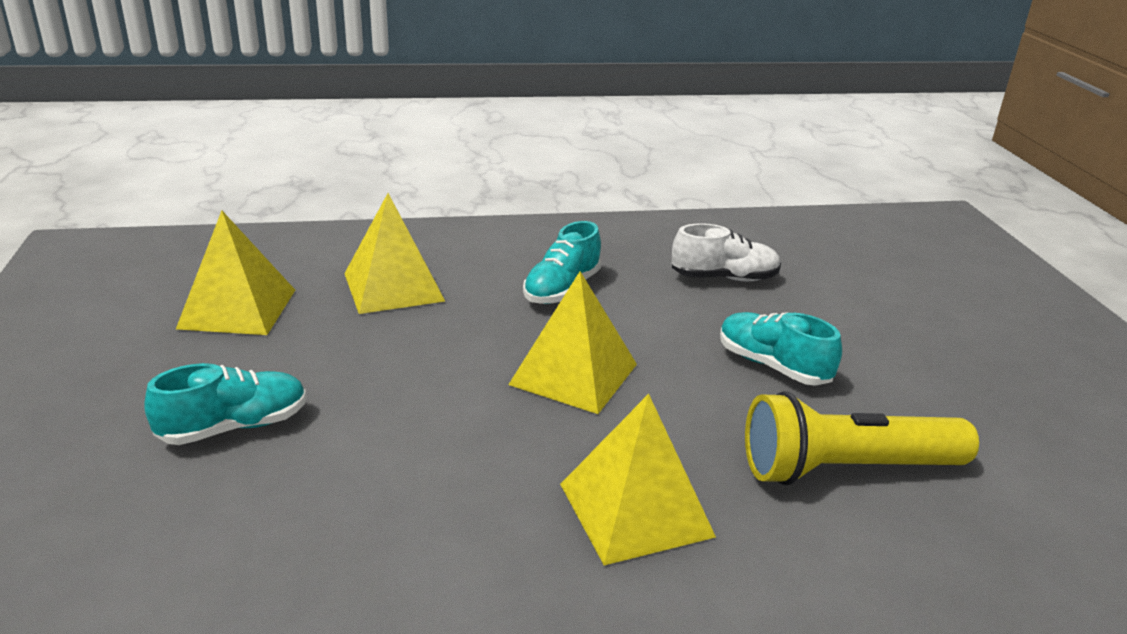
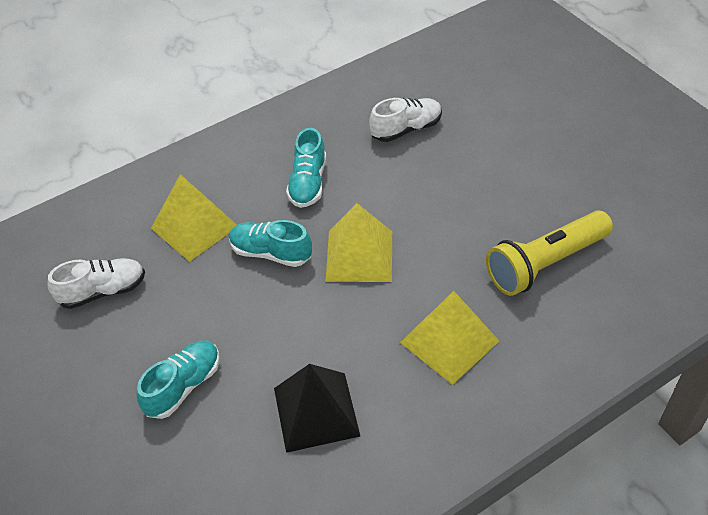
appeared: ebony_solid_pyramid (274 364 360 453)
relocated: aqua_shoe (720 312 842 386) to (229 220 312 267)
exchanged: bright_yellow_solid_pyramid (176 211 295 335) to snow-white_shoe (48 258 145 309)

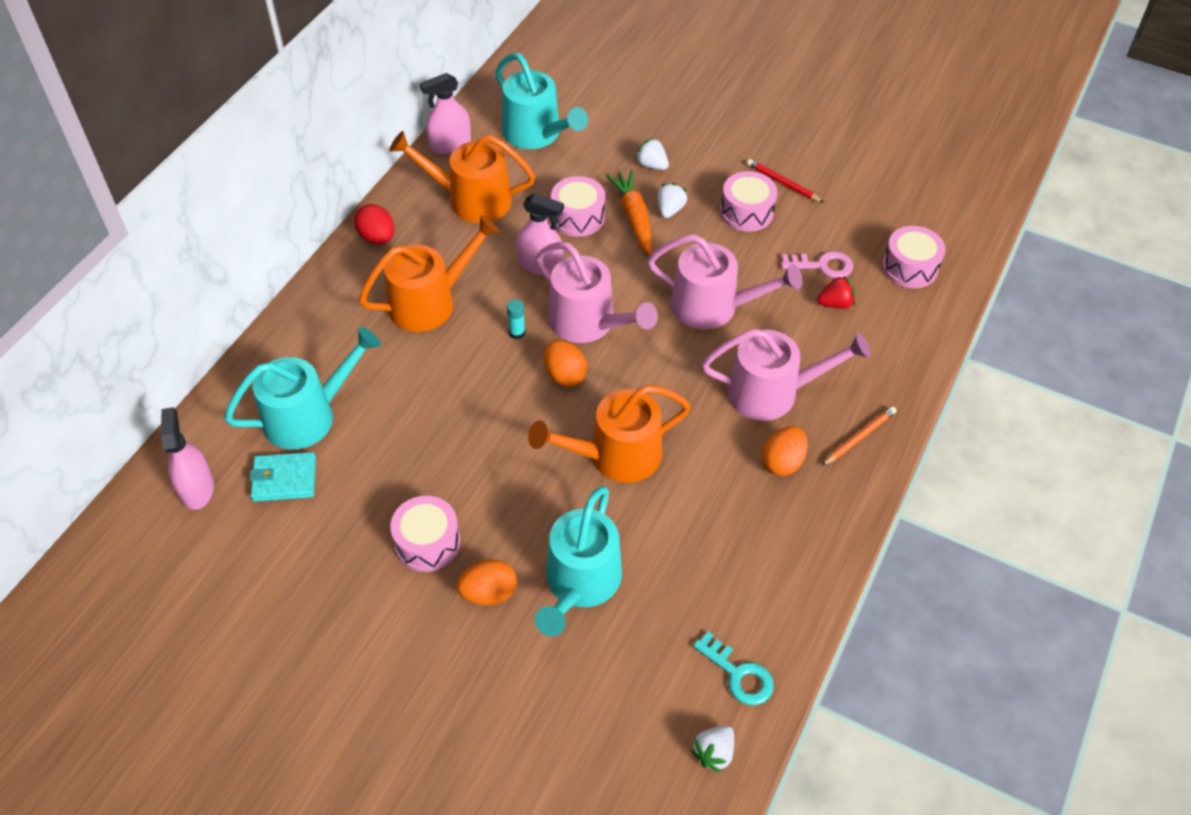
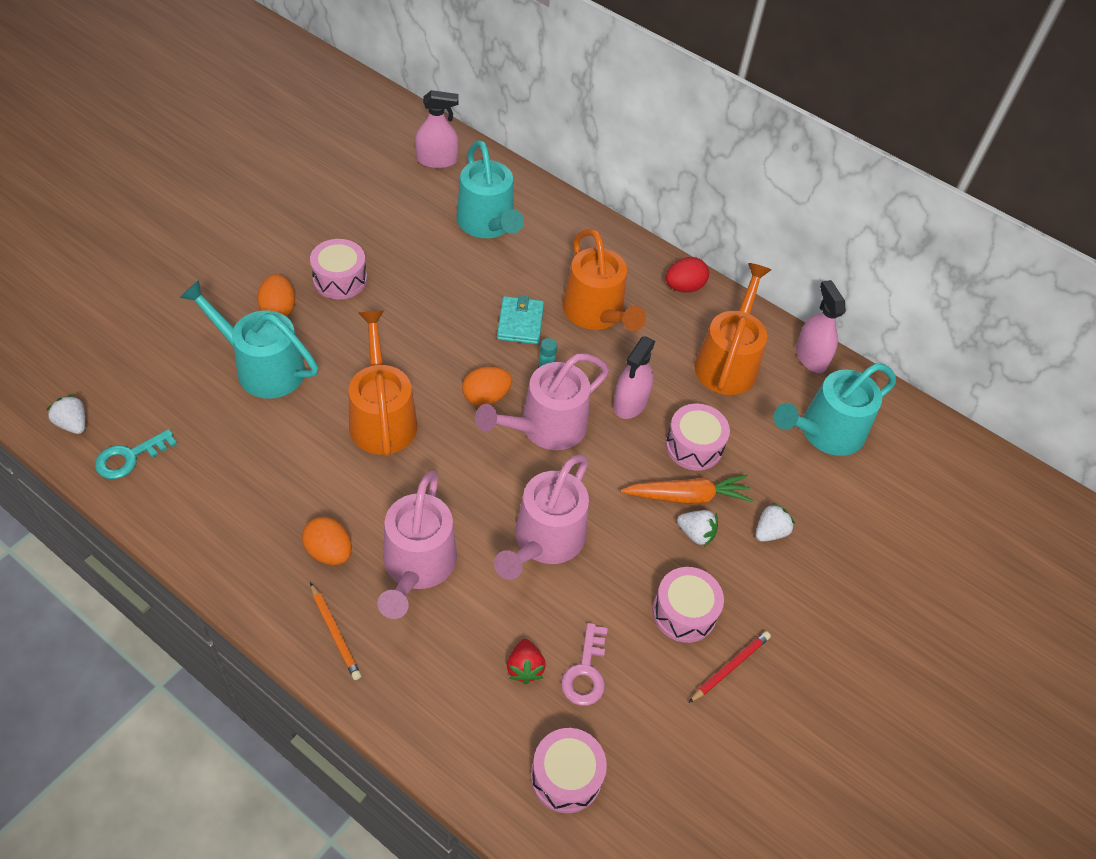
relocated: aqua_wallet (249 452 316 502) to (497 295 544 344)

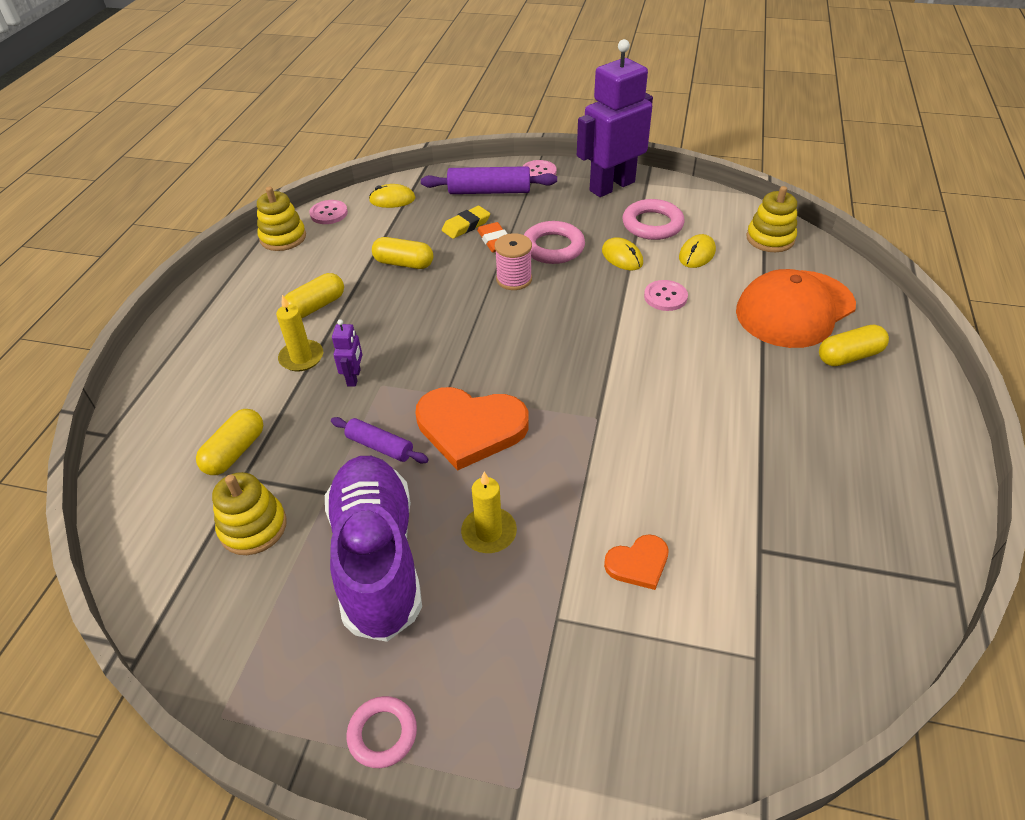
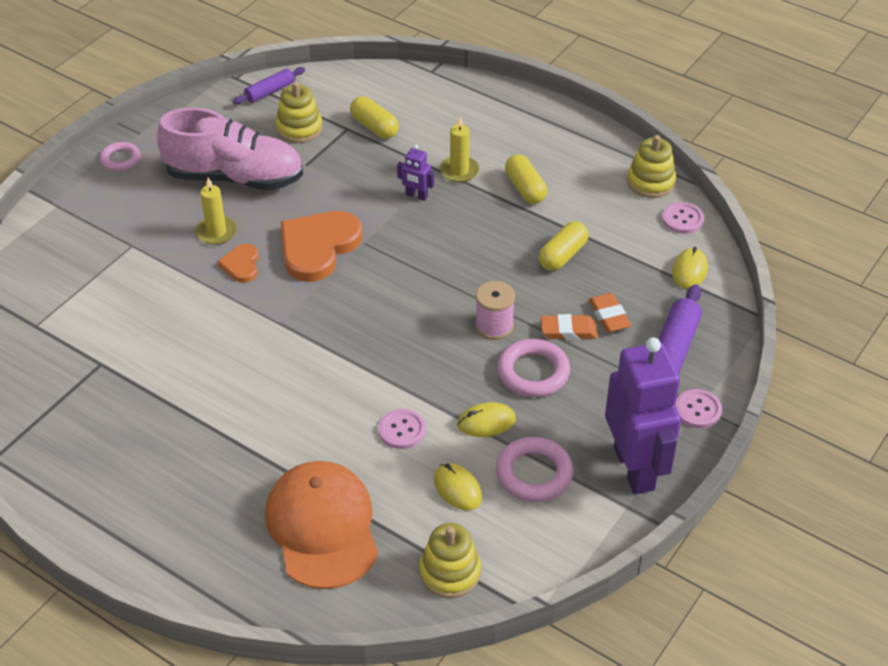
missing: bright_yellow_pill_shape (819 324 889 366)
relocated: bright_orange_heart_shape (604 534 669 590) to (217 244 259 283); royal_purple_dough_roller (331 417 429 463) to (233 67 305 104)
colour: royal_purple_shoe (325 456 422 642) to pink_shoe (157 108 303 190); bright_yellow_eraser (442 206 490 239) to bright_orange_eraser (589 293 632 332)

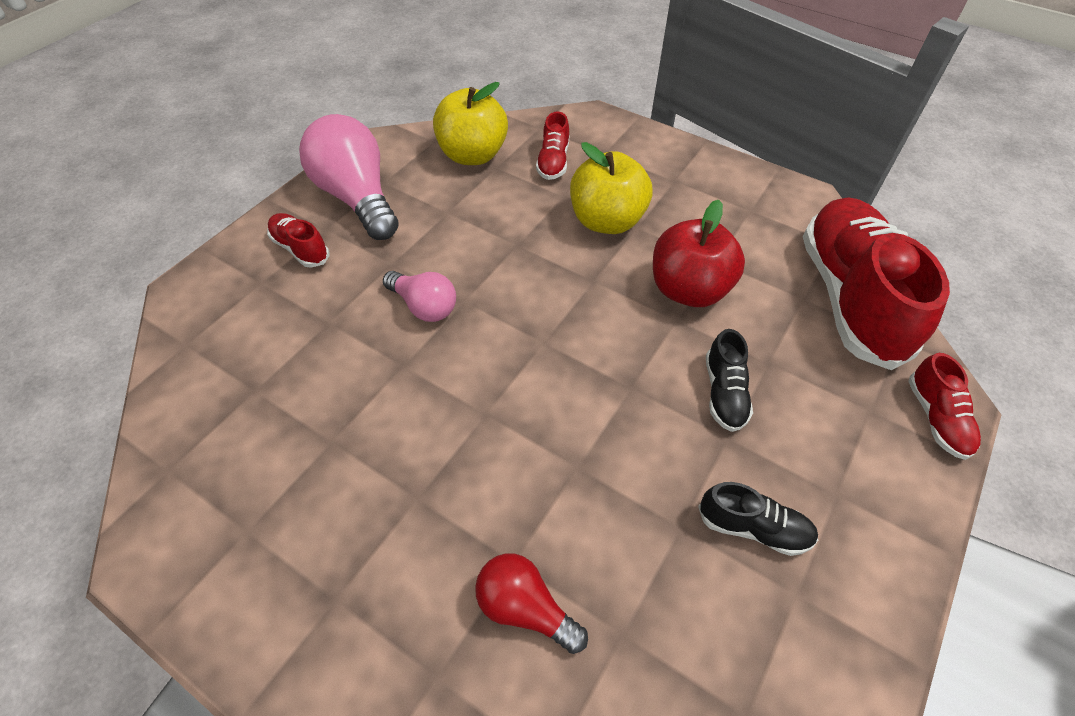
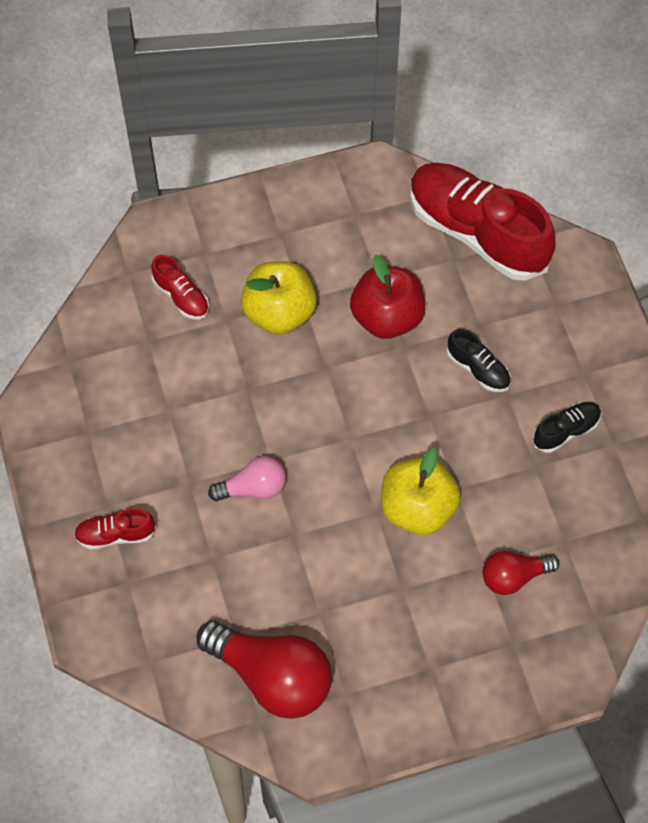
missing: pink_bulb (299 114 399 240); crimson_shoe (908 353 981 460)
appeared: crimson_bulb (197 620 332 719)
relocated: bright_yellow_toy_apple (433 82 508 165) to (381 448 461 535)

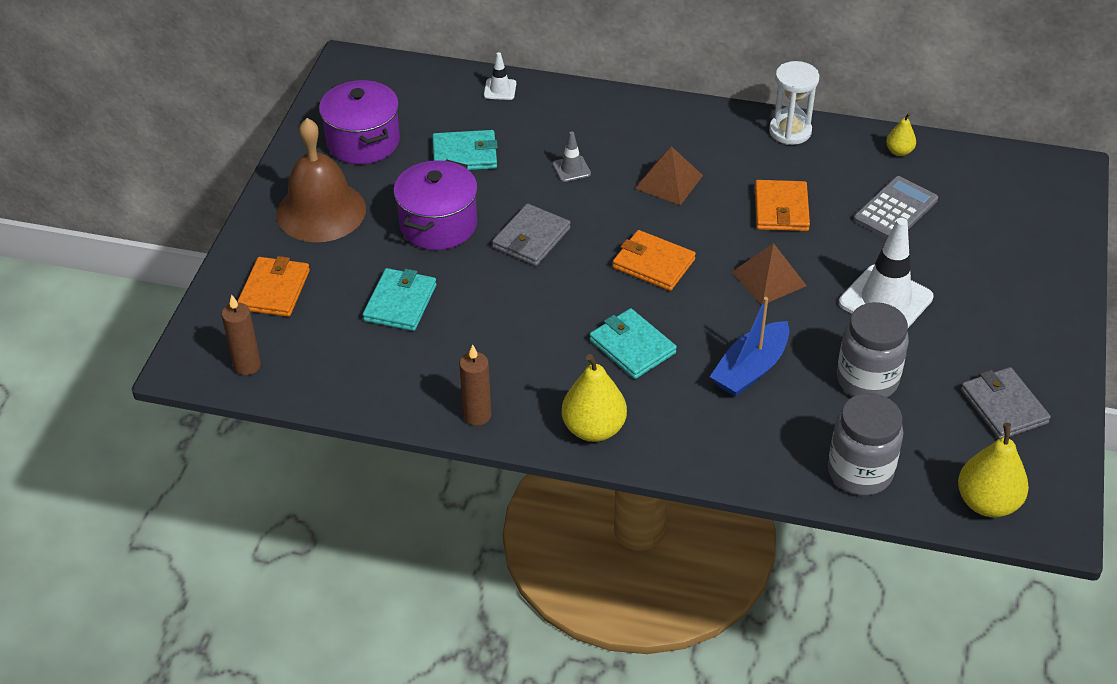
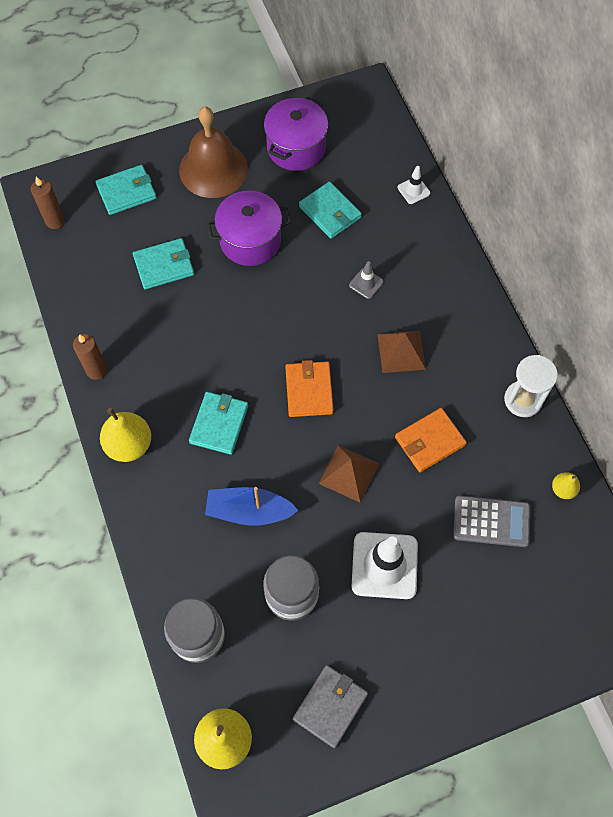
missing: ash-grey_wallet (492 203 571 266)
colour: bright_orange_wallet (237 256 310 317) to aqua_wallet (95 165 157 215)

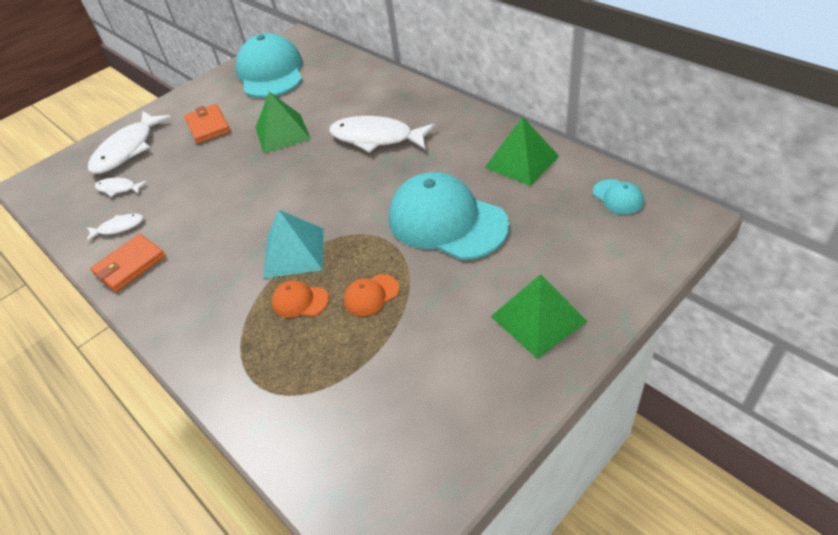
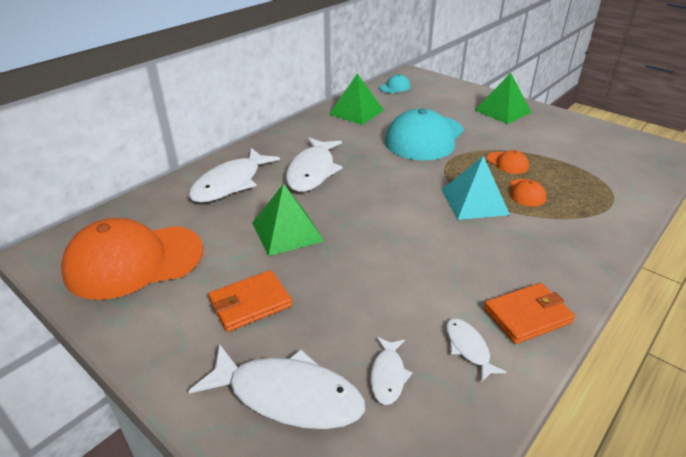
appeared: snow-white_fish (189 148 280 203)
colour: aqua_cap (236 33 302 98) to bright_orange_cap (61 218 203 300)
spun: bright_orange_wallet (90 234 166 292) = (484 283 575 344) 60 degrees counterclockwise

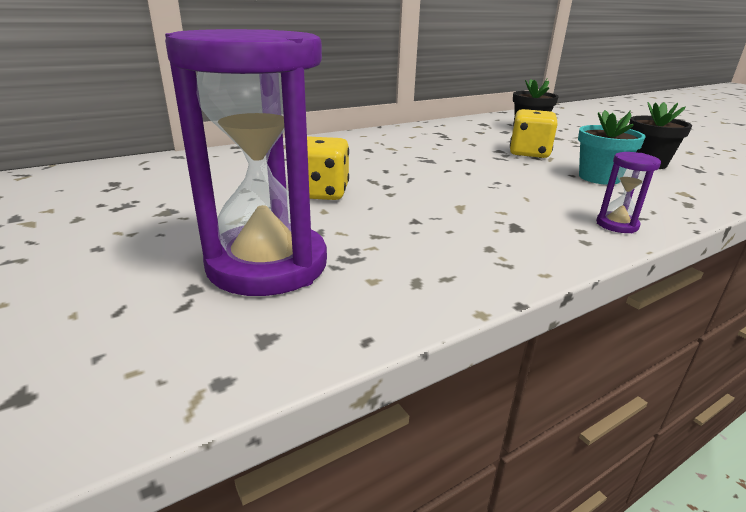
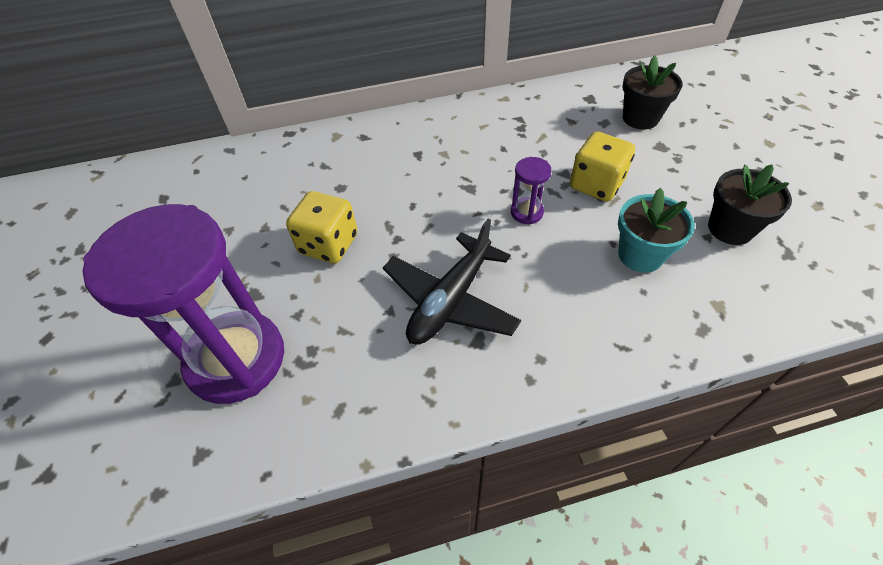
appeared: ebony_toy_plane (383 219 521 345)
relocated: royal_purple_hourglass (596 152 661 233) to (511 157 552 225)

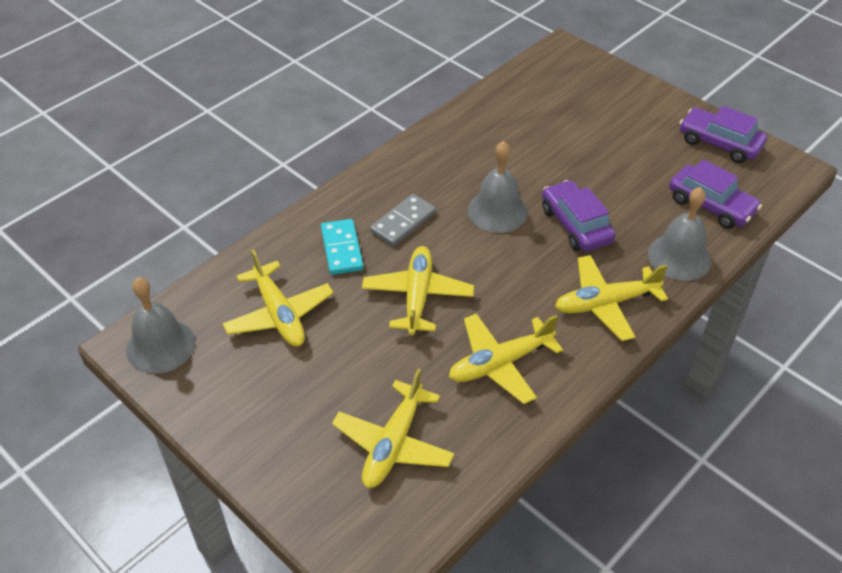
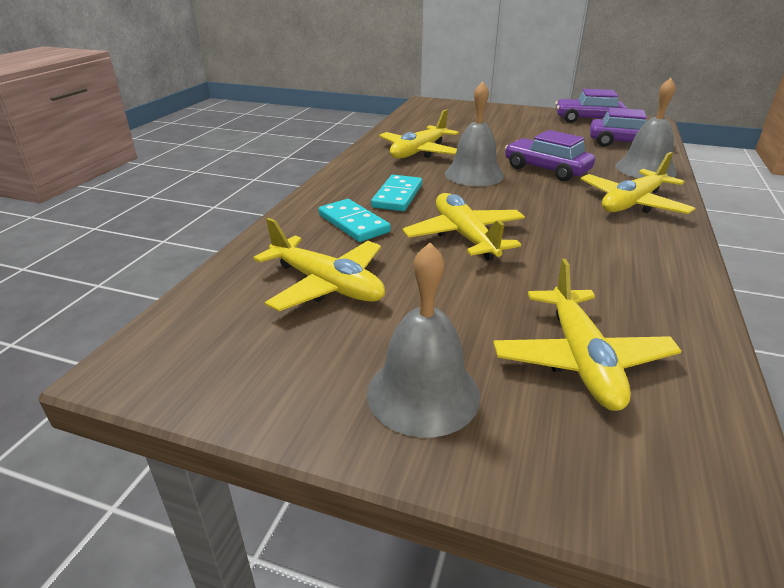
relocated: ash-grey_school_bell (126 277 195 374) to (367 243 480 438); bright_yellow_toy_plane (449 313 563 404) to (379 110 459 158)
colour: ash-grey_domino (370 194 436 246) to aqua_domino (371 175 422 211)

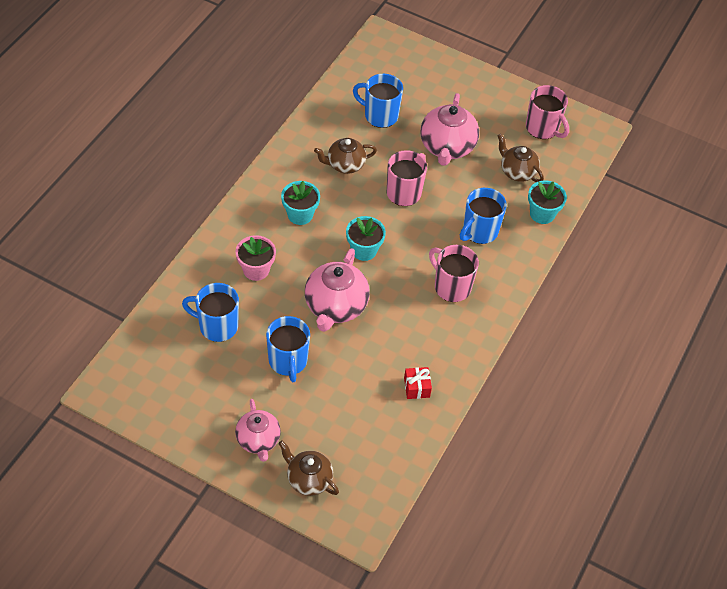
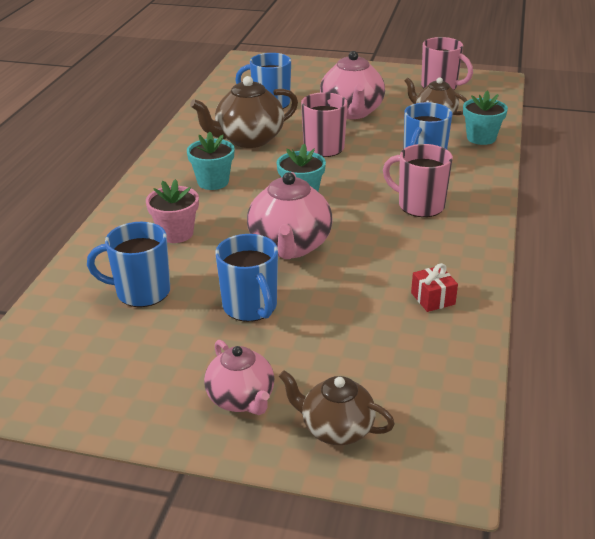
size: brown_teapot (314 138 377 174) = (190 76 298 148) x1.55

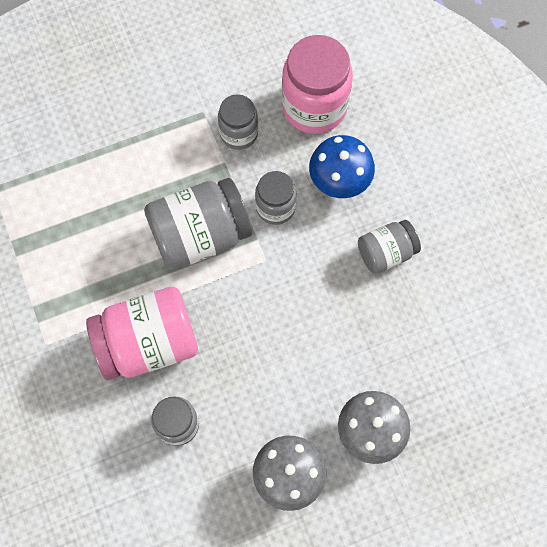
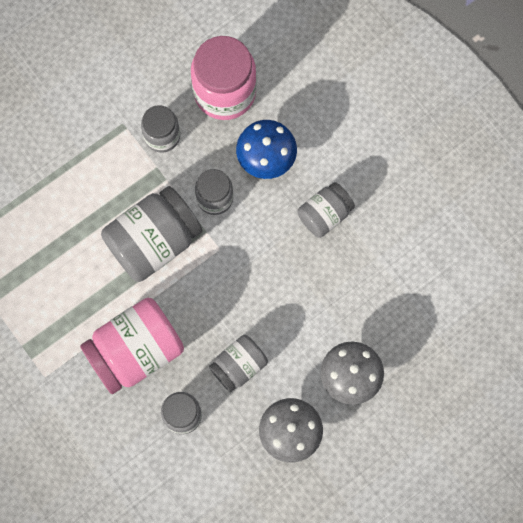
appeared: ash-grey_preserve_jar (209 335 268 392)

